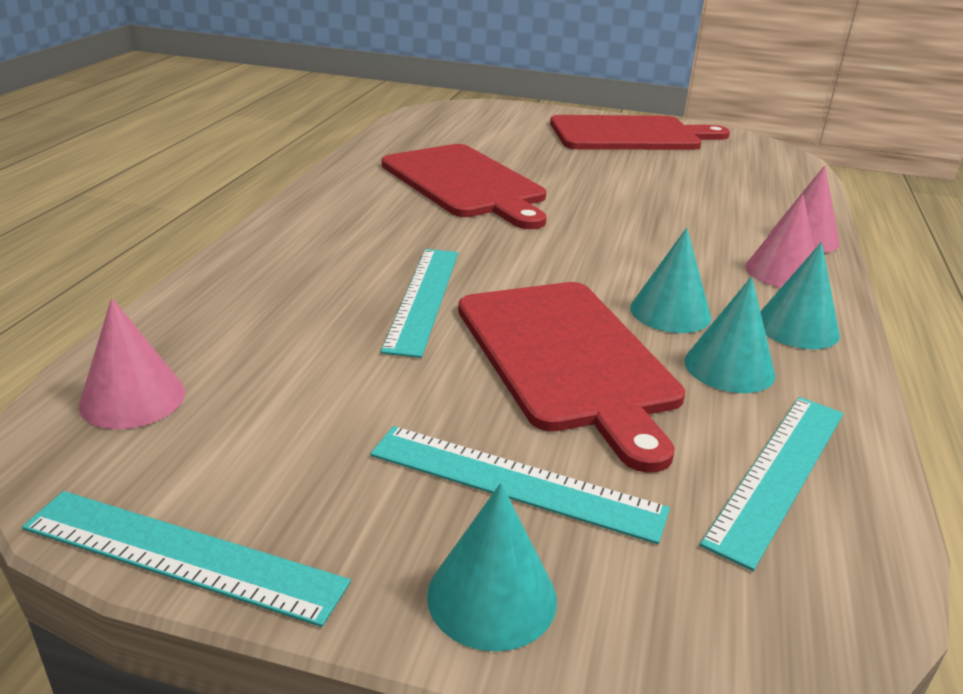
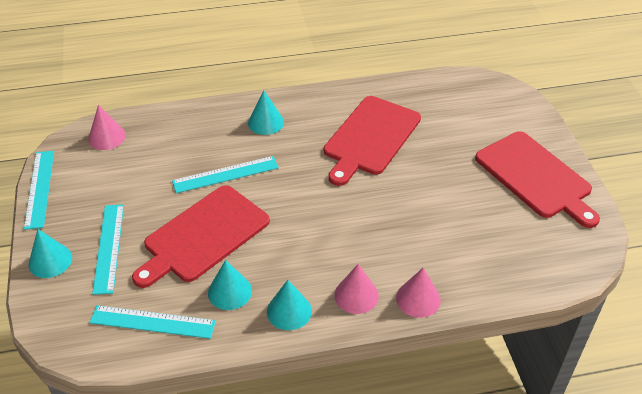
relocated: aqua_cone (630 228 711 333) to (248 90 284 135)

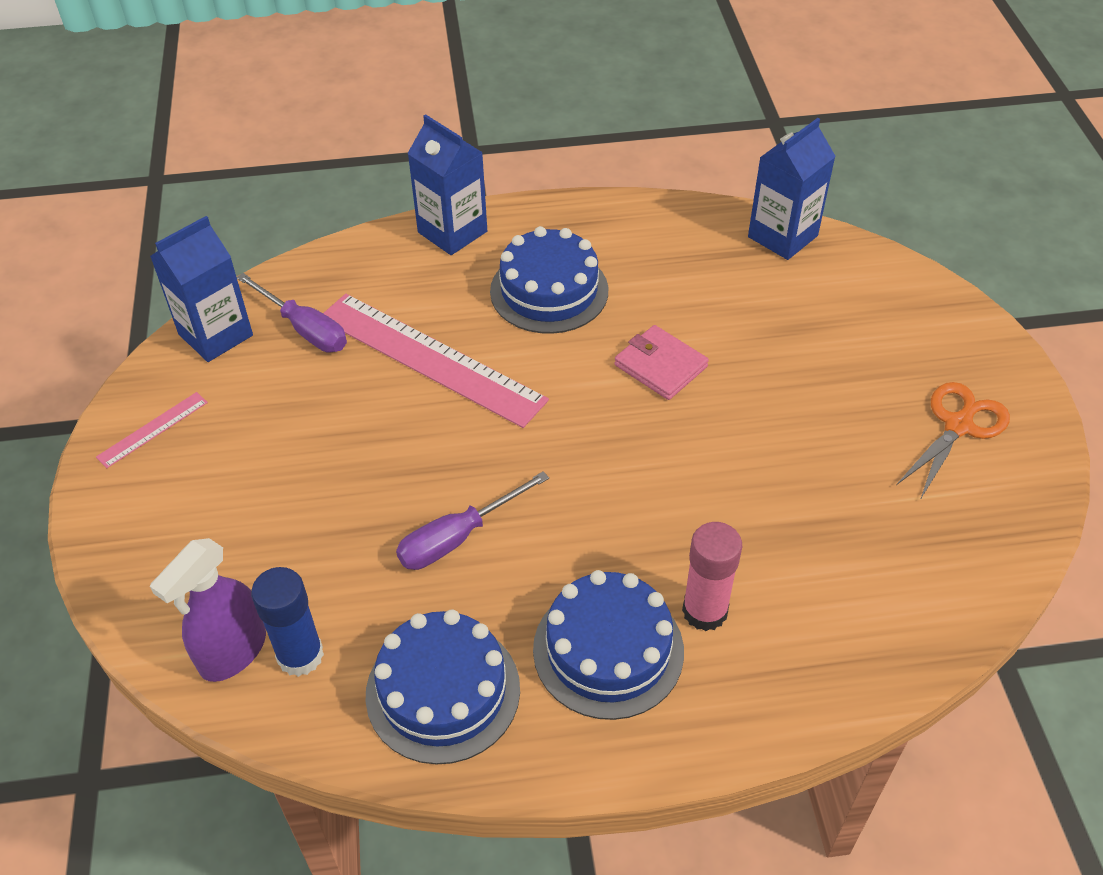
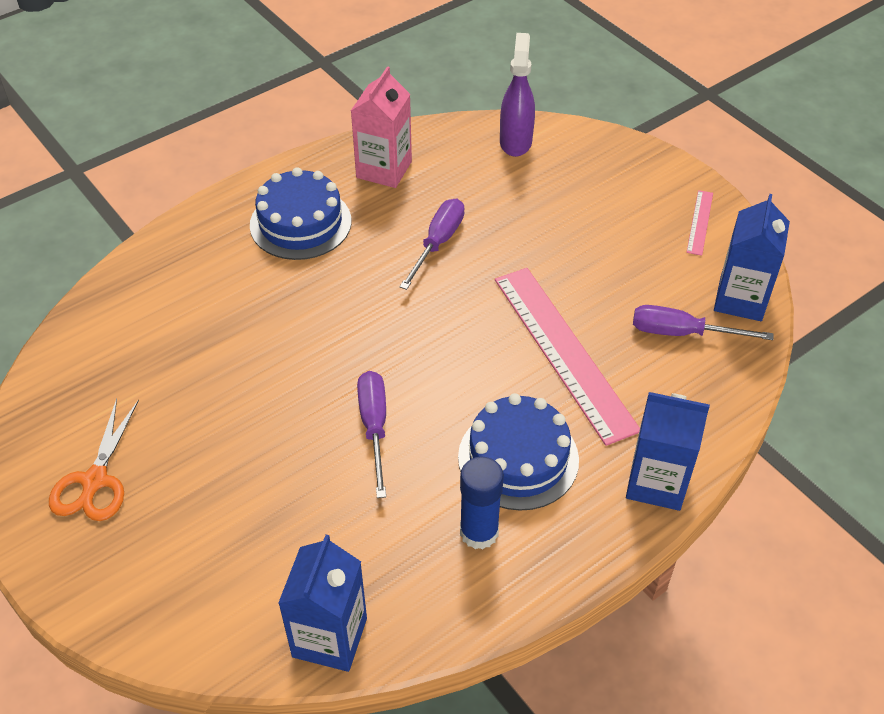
missing: pink_stick_of_glue (682 522 742 631)
relocated: cobalt_stick_of_glue (251 567 324 677) to (460 457 504 550)
exchanged: cobalt_cake (366 610 520 765) to pink_juice_carton (351 66 412 188); pink_wallet (615 325 709 400) to royal_purple_flat_screwdriver (357 371 386 498)
spun: pink_straightedge (323 294 549 428) = (495 268 640 446) 60 degrees clockwise

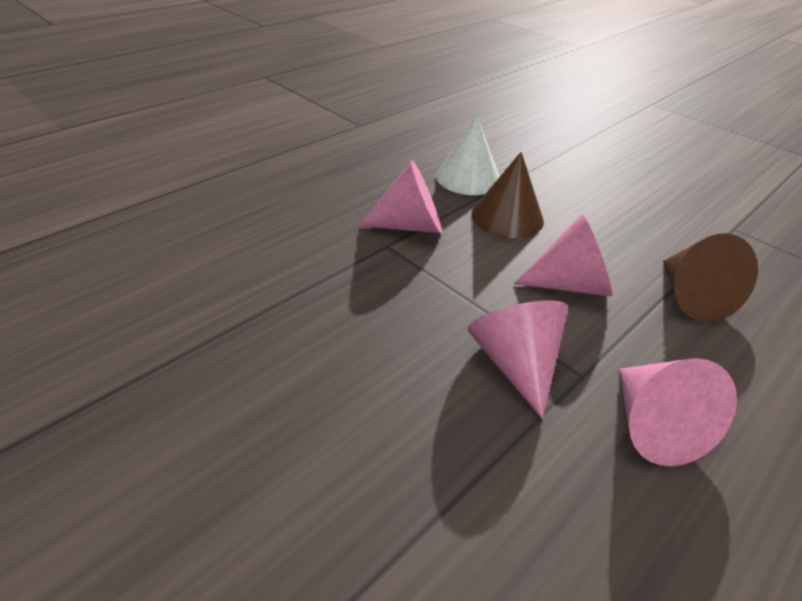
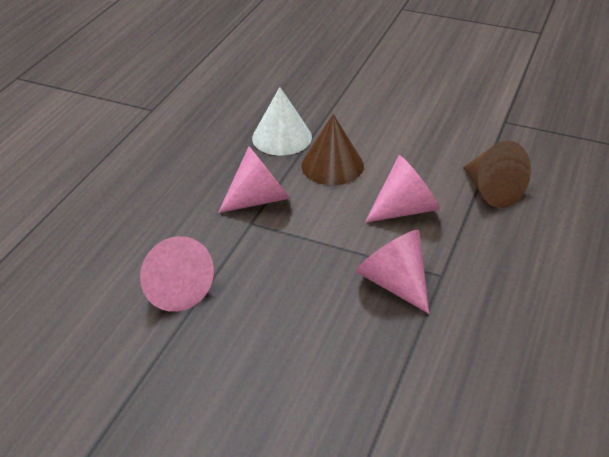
relocated: pink_cone (619 358 737 466) to (140 236 214 312)

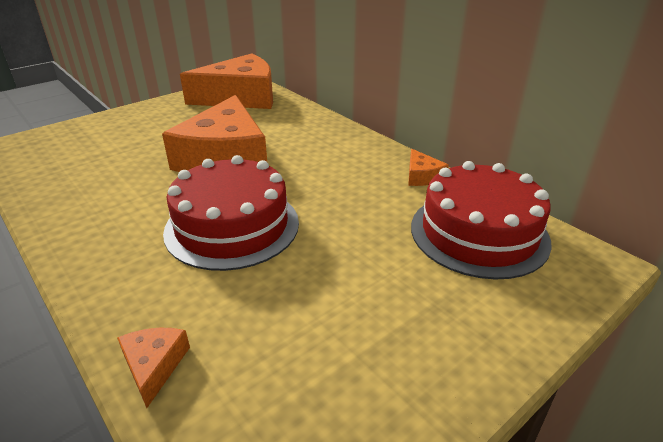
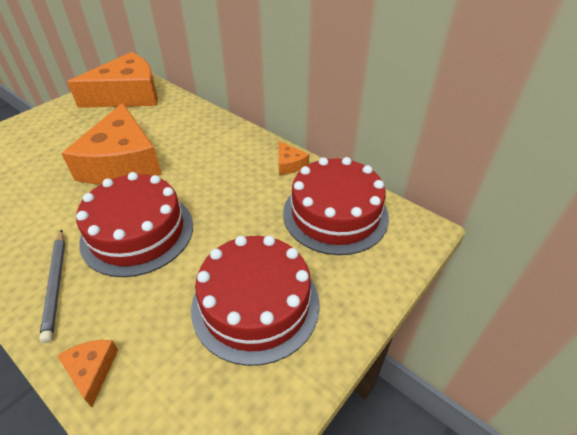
appeared: ash-grey_lead_pencil (39 229 65 343); crimson_cake (191 235 320 366)

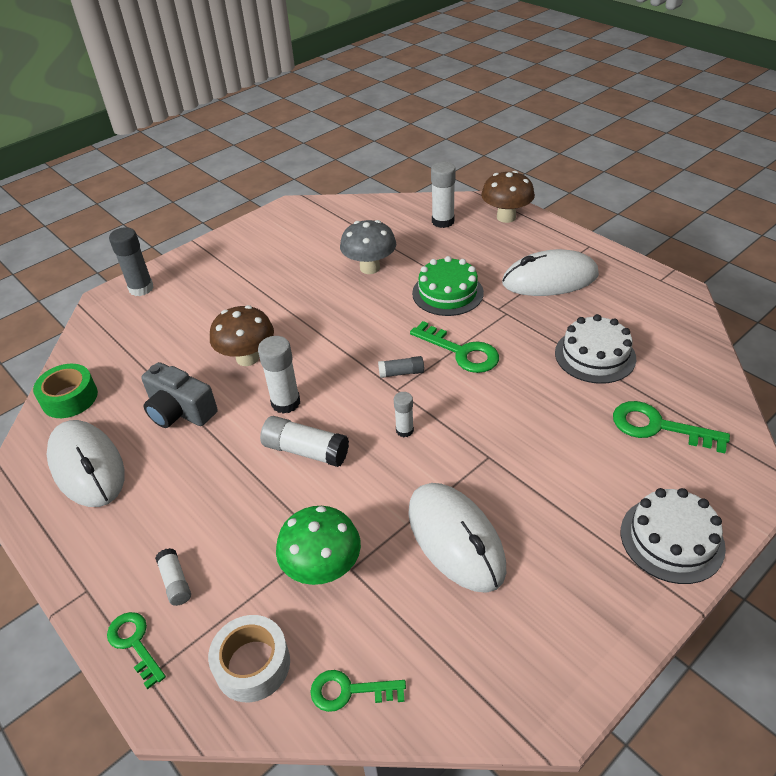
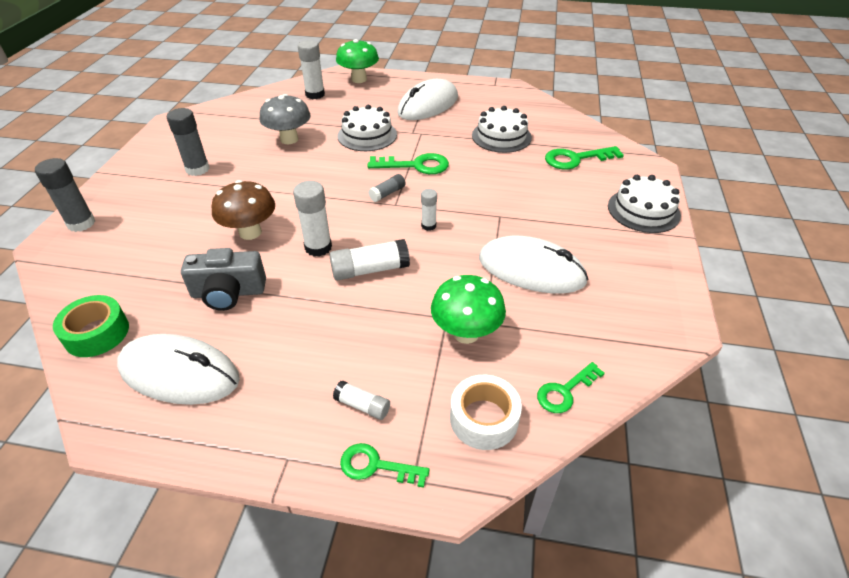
appeared: ash-grey_stick_of_glue (167 108 210 176)
colour: brown_toadstool (481 171 535 223) to green_toadstool (336 39 379 83); green_cake (412 256 484 316) to snow-white_cake (337 105 397 151)

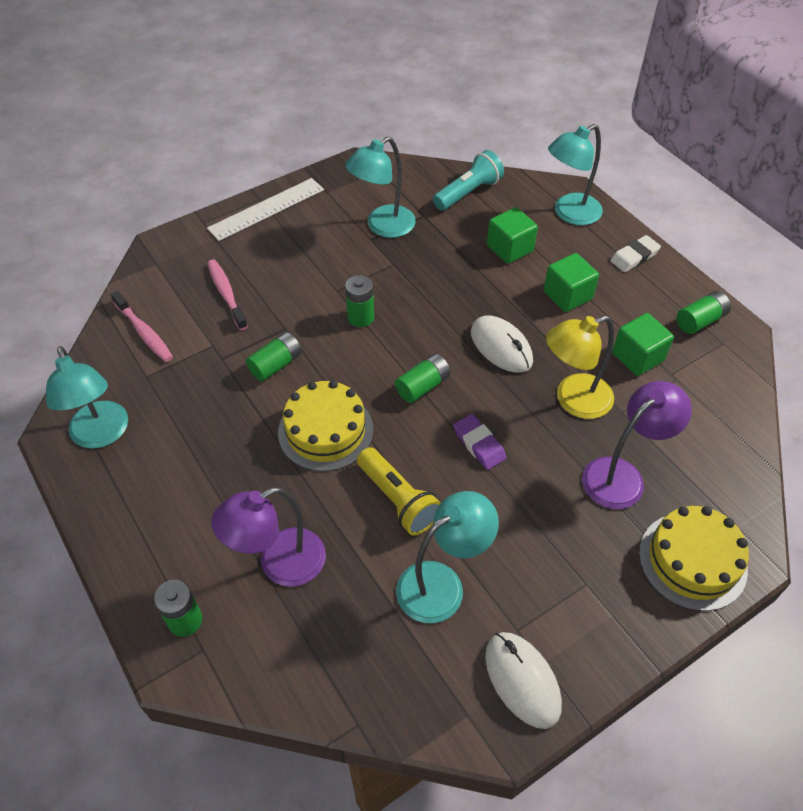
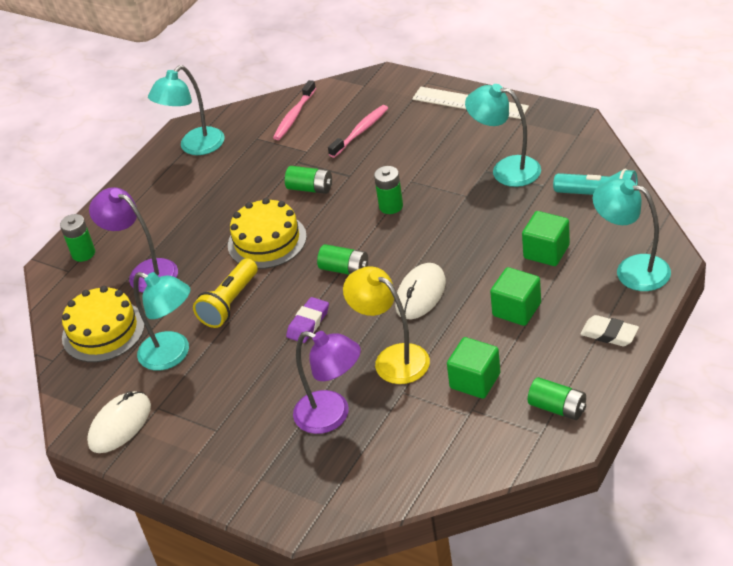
relocated: bright_yellow_cake (639 506 749 611) to (62 286 145 362)

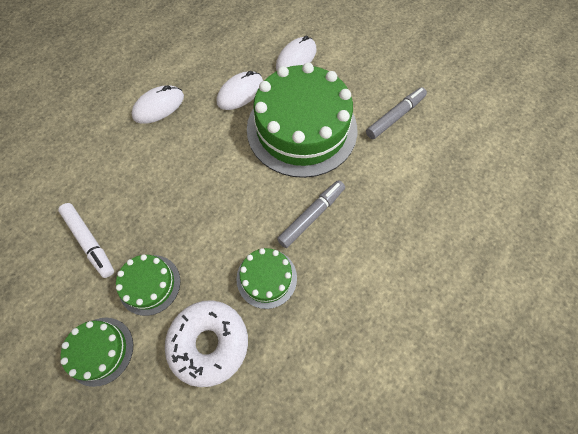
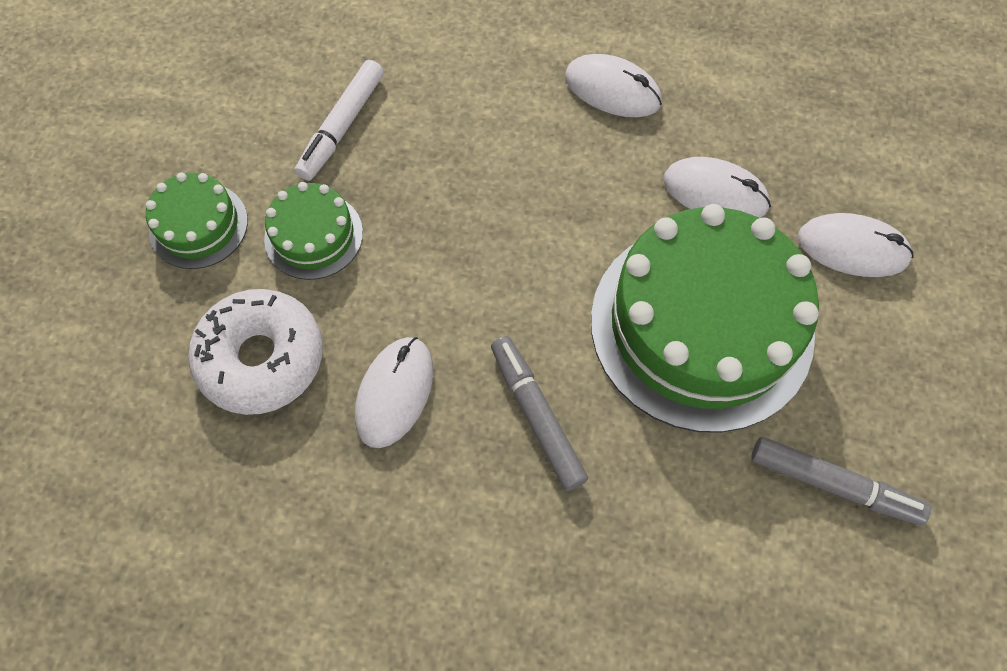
exchanged: green_cake (236 248 297 309) to snow-white_mouse (355 337 433 448)
spun: ash-grey_marker_pen (277 180 345 248) = (491 336 588 491) 135 degrees counterclockwise

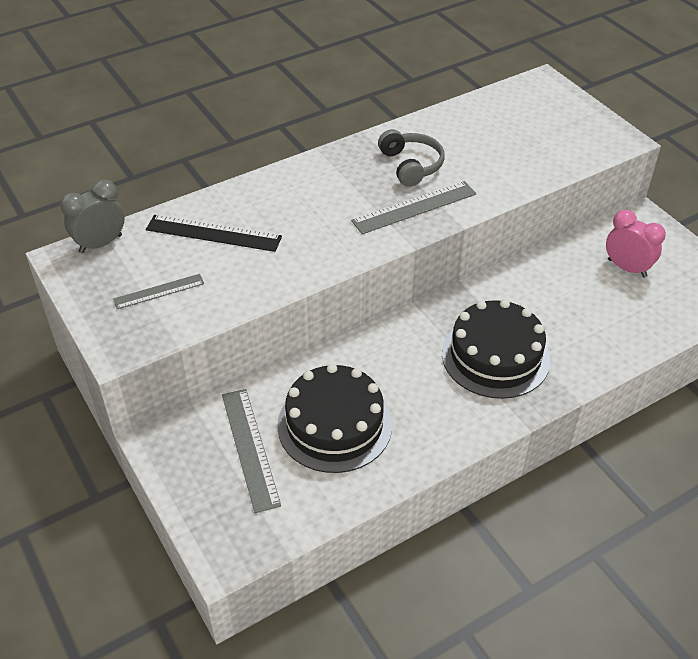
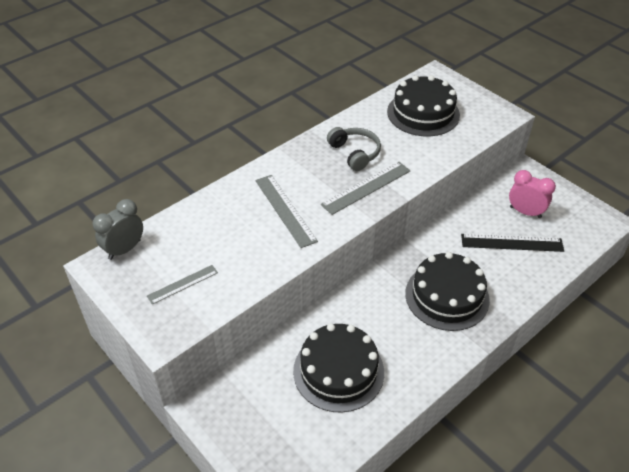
appeared: ebony_cake (387 75 460 136)
relocated: ash-grey_straightedge (222 389 281 513) to (256 175 318 248); ebony_straightedge (146 215 282 252) to (461 234 564 252)

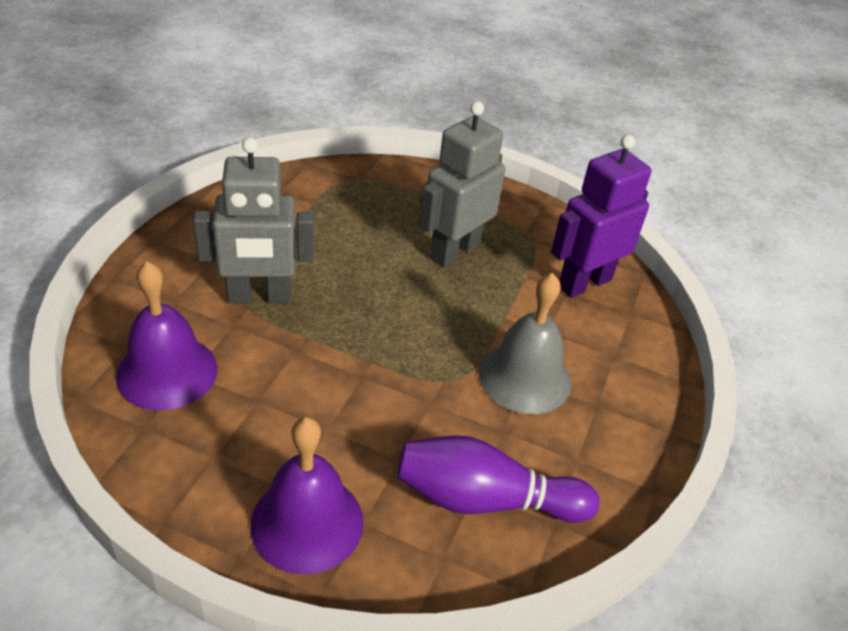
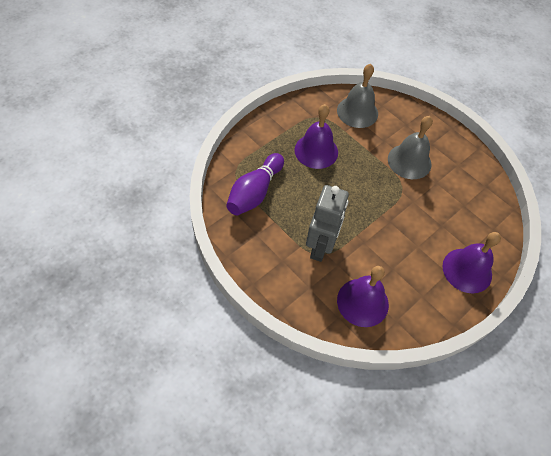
relocated: royal_purple_skittle (397 435 600 523) to (226 153 284 215)
exchanged: ash-grey_toy_robot (419 101 506 268) to royal_purple_school_bell (294 104 338 169); royal_purple_toy_robot (551 134 652 298) to ash-grey_school_bell (337 64 378 128)

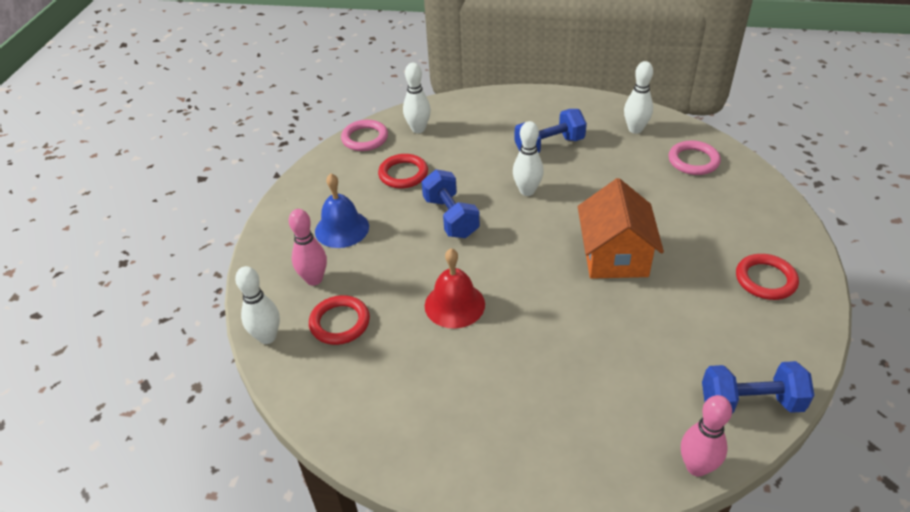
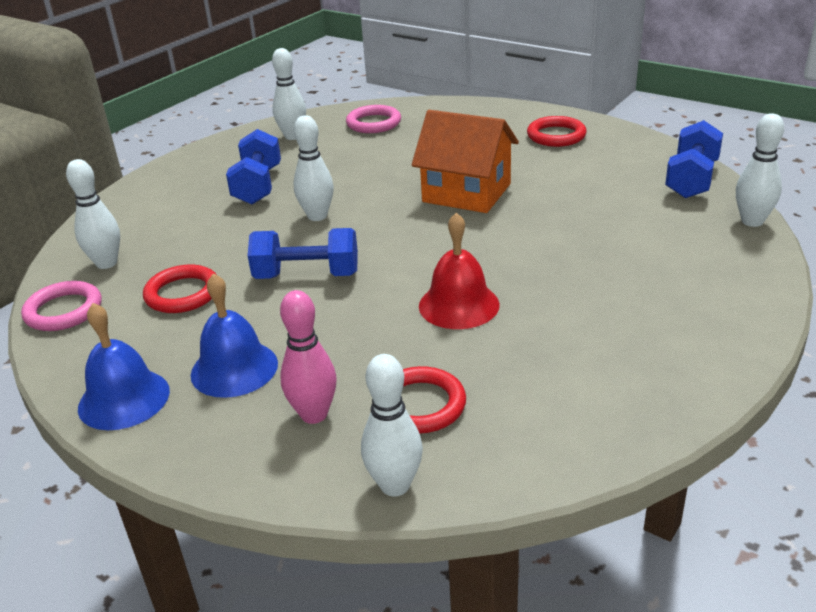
appeared: cobalt_school_bell (78 303 170 430)
colour: pink_skittle (681 395 732 477) to snow-white_skittle (736 113 784 227)

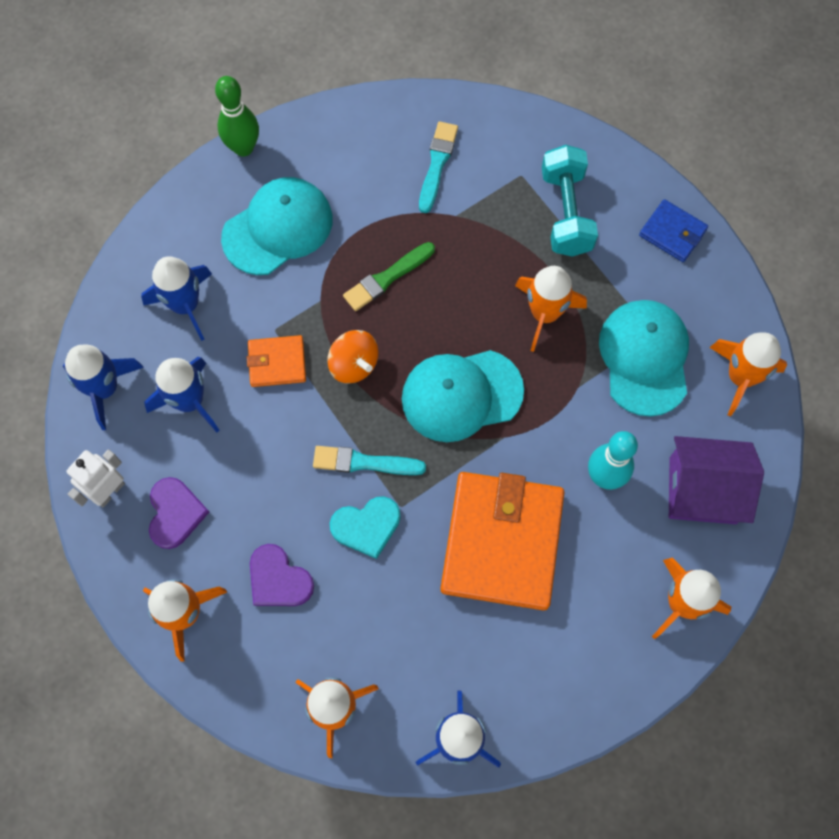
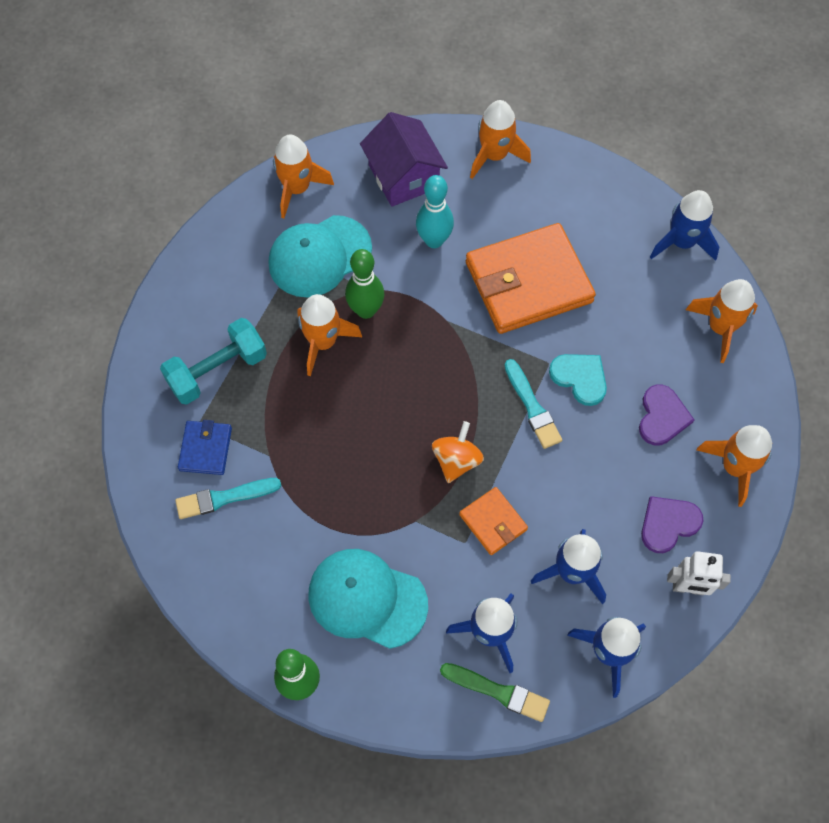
missing: aqua_cap (402 350 524 442)
appeared: green_skittle (345 249 384 319)
relocated: cobalt_wallet (639 199 708 262) to (178 420 232 475); green_paintbrush (343 242 435 311) to (440 663 550 722)

